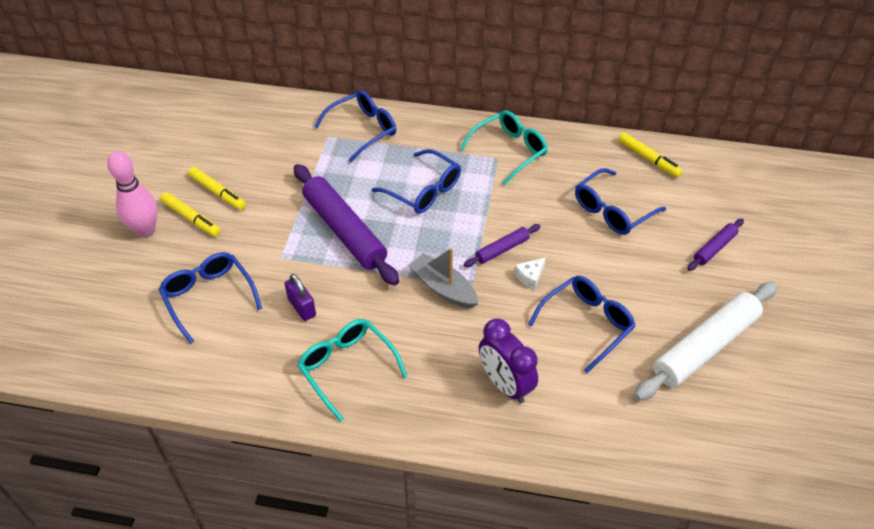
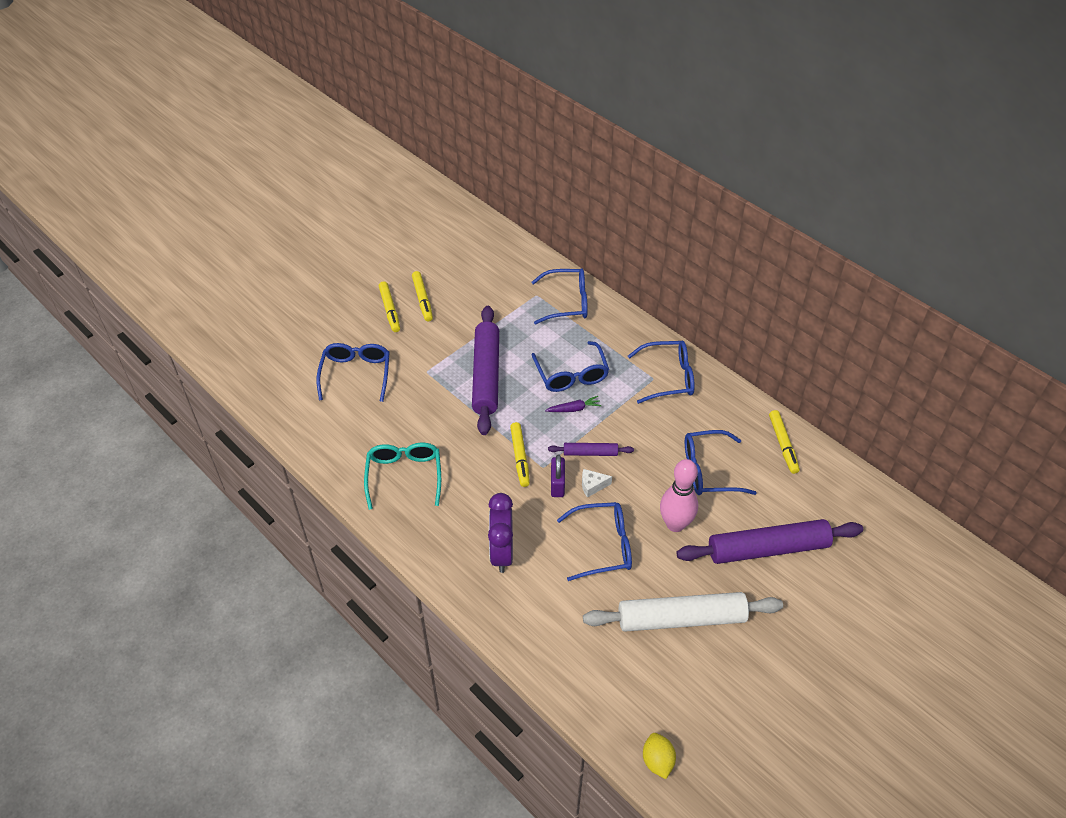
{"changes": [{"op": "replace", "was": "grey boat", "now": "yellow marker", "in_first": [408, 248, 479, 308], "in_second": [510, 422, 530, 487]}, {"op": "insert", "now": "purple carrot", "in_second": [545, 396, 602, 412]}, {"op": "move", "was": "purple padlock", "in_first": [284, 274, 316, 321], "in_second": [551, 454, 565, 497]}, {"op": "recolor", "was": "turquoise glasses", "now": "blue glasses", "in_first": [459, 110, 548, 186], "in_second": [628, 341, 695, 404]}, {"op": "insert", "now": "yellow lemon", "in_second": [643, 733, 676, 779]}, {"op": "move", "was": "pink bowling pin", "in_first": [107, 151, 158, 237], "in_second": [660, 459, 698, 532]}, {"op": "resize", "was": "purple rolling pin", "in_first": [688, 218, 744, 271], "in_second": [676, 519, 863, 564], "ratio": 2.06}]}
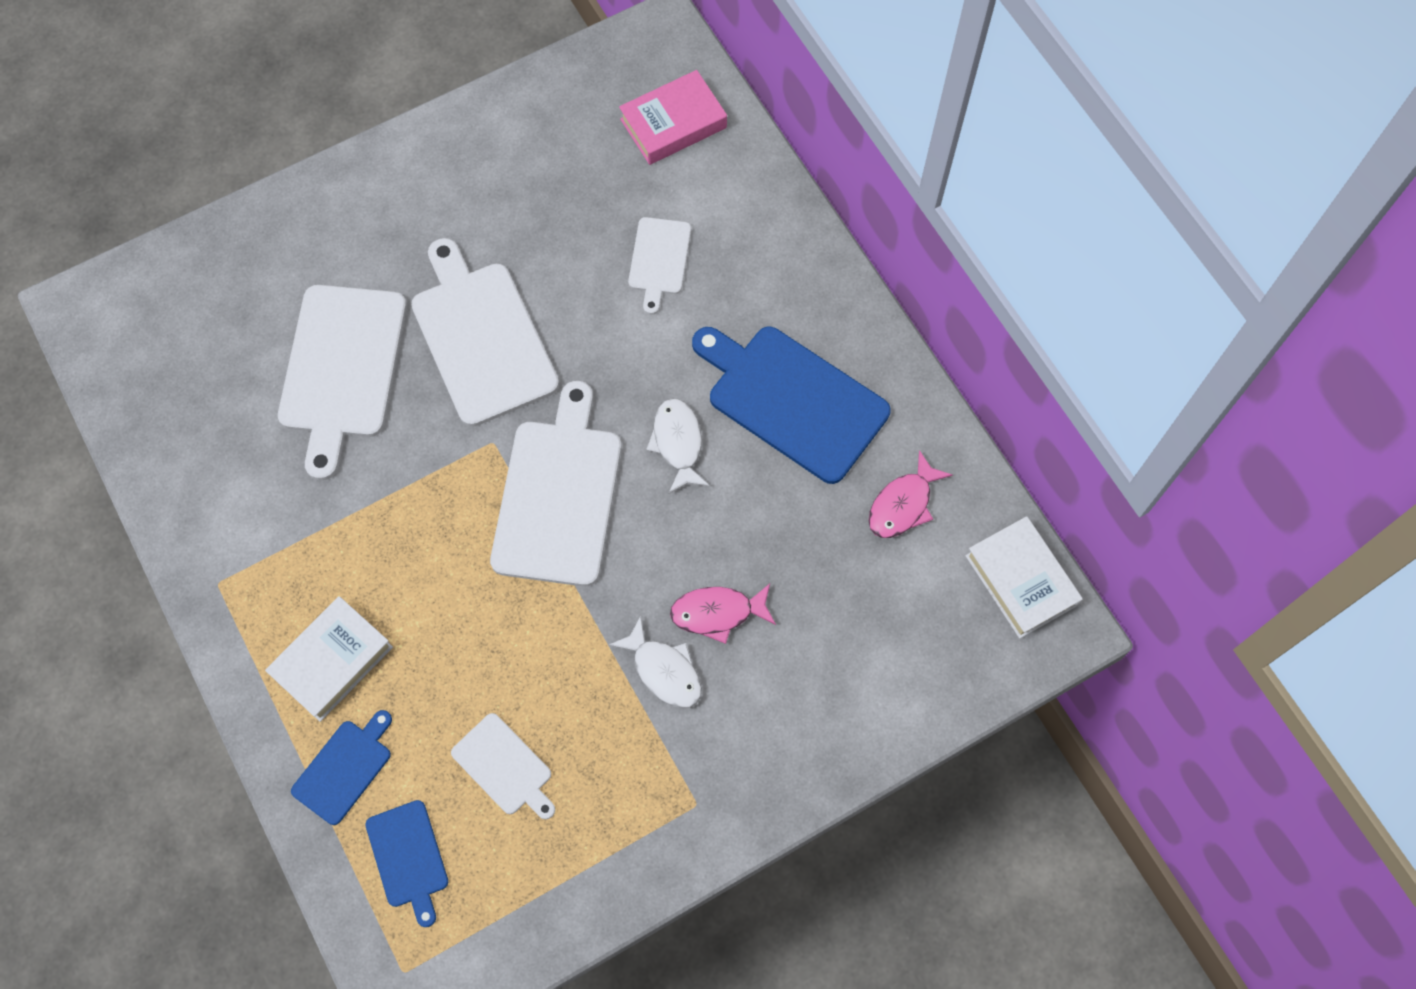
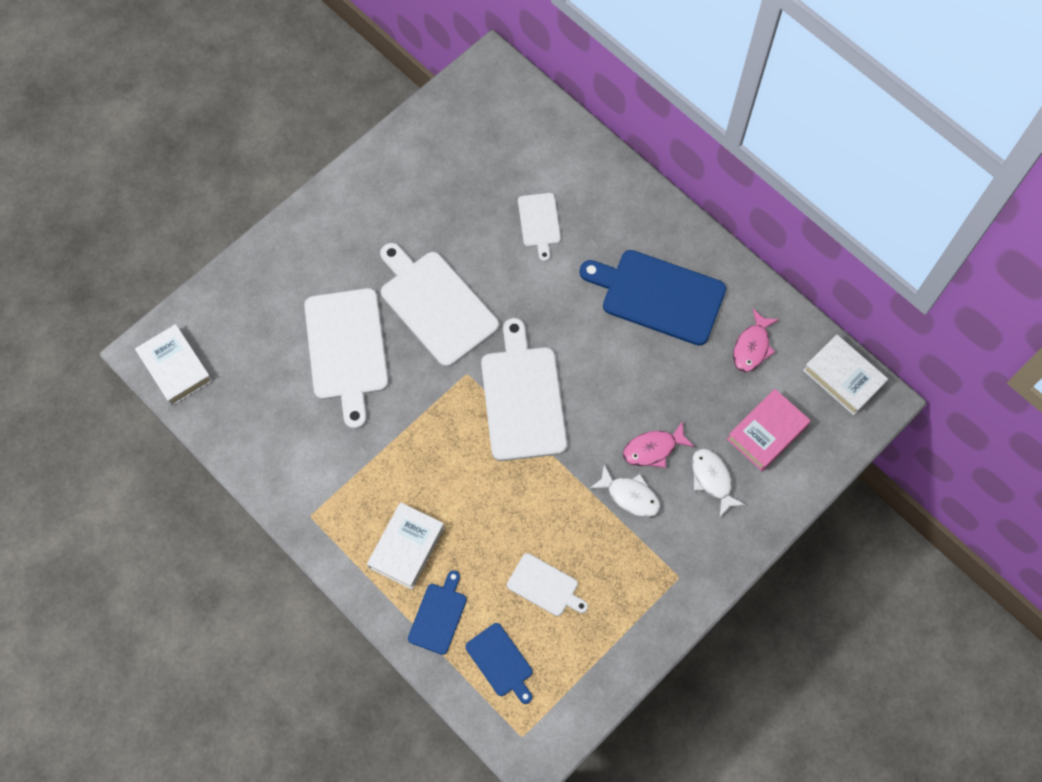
{"changes": [{"op": "insert", "now": "white book", "in_second": [135, 324, 213, 406]}, {"op": "move", "was": "white fish", "in_first": [646, 398, 710, 494], "in_second": [692, 448, 746, 517]}, {"op": "move", "was": "pink book", "in_first": [619, 70, 727, 165], "in_second": [727, 389, 811, 471]}]}
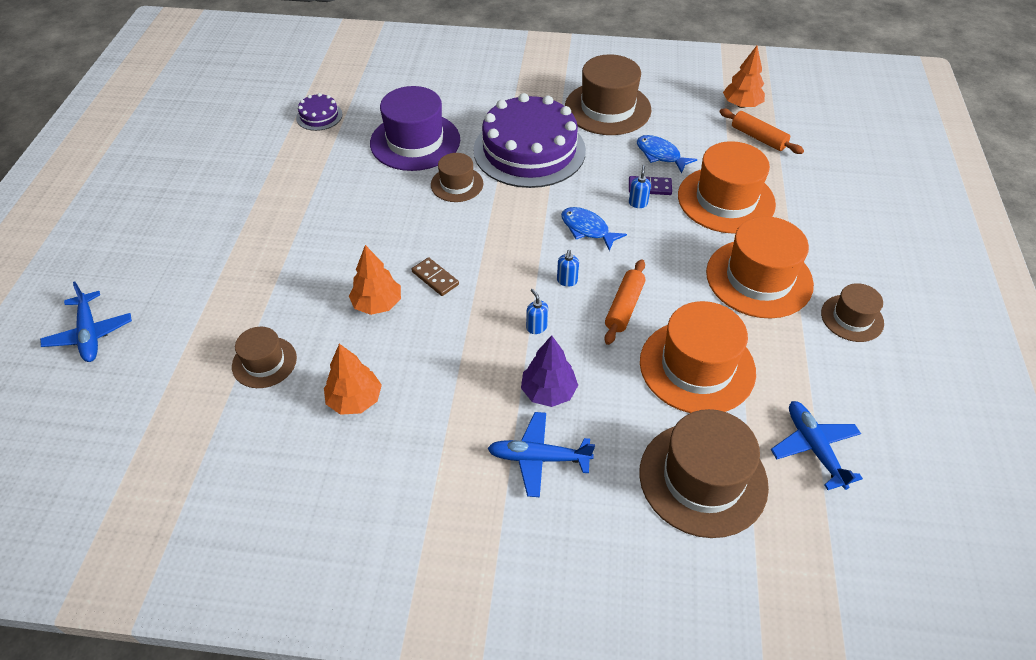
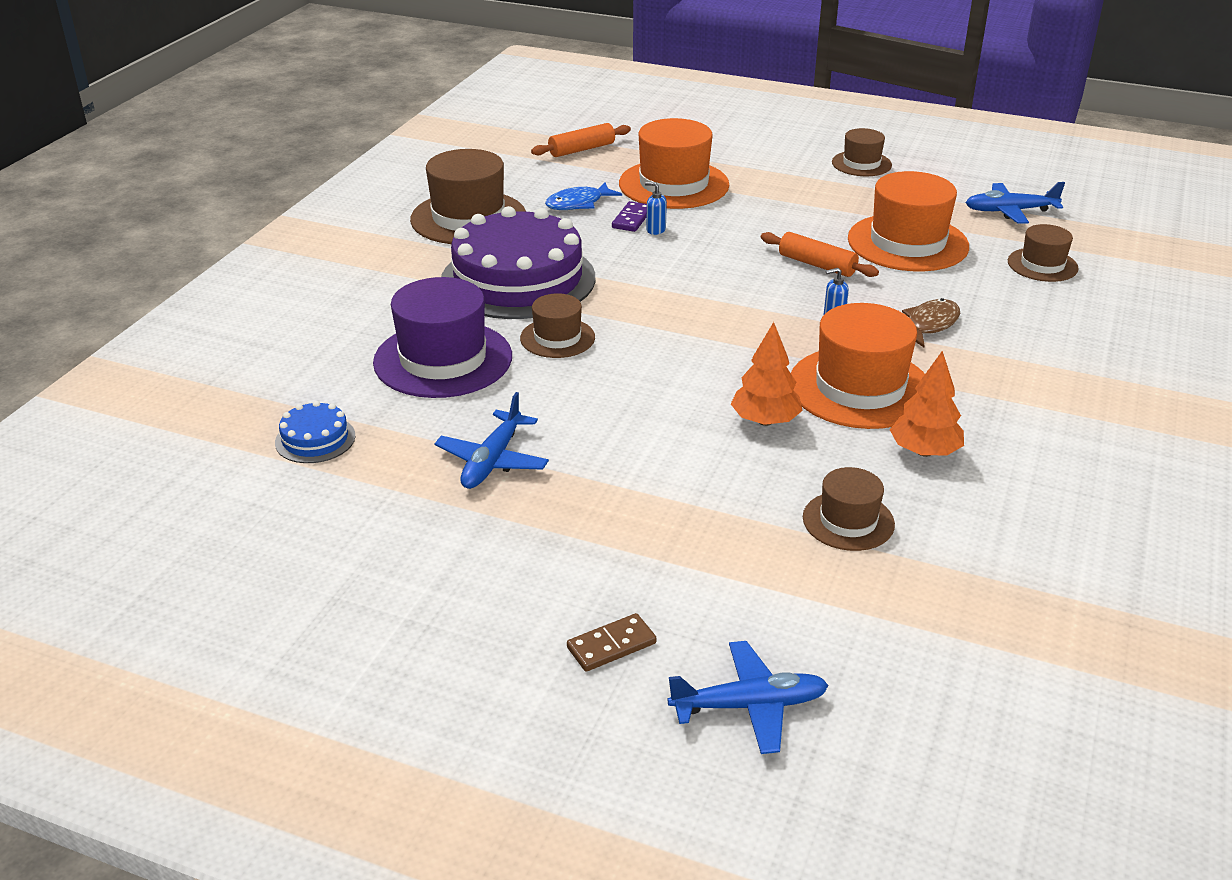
{"changes": [{"op": "recolor", "was": "purple cake", "now": "blue cake", "in_first": [296, 93, 342, 131], "in_second": [275, 401, 355, 463]}, {"op": "move", "was": "blue plane", "in_first": [487, 412, 595, 497], "in_second": [435, 392, 549, 489]}, {"op": "move", "was": "brown domino", "in_first": [412, 257, 459, 296], "in_second": [567, 613, 657, 672]}, {"op": "move", "was": "orange hat", "in_first": [706, 216, 814, 319], "in_second": [791, 303, 925, 429]}, {"op": "replace", "was": "purple tree", "now": "brown fish", "in_first": [521, 335, 578, 407], "in_second": [902, 298, 960, 347]}, {"op": "resize", "was": "brown hat", "in_first": [639, 409, 769, 538], "in_second": [1008, 224, 1079, 282], "ratio": 0.56}, {"op": "delete", "was": "blue soap dispenser", "in_first": [557, 250, 579, 287]}, {"op": "delete", "was": "blue fish", "in_first": [561, 207, 627, 251]}, {"op": "delete", "was": "orange tree", "in_first": [723, 46, 765, 108]}]}
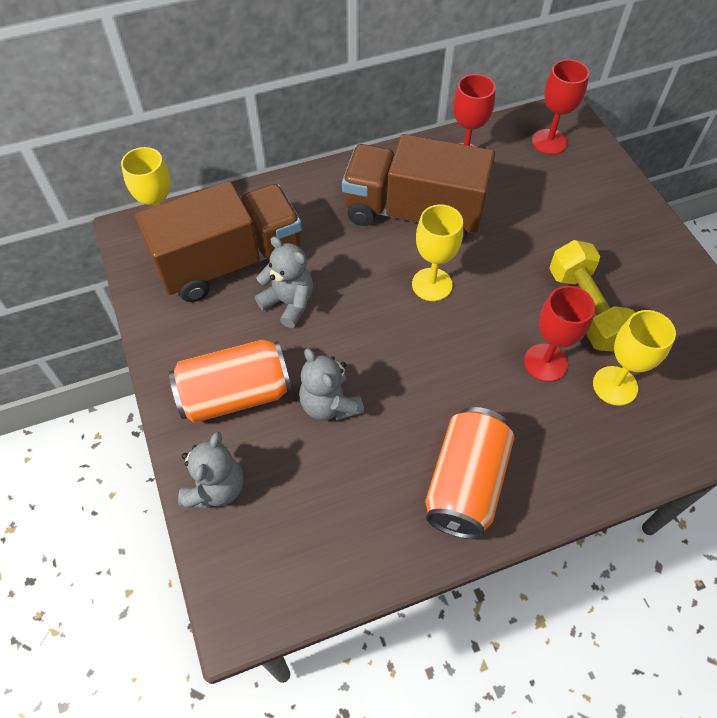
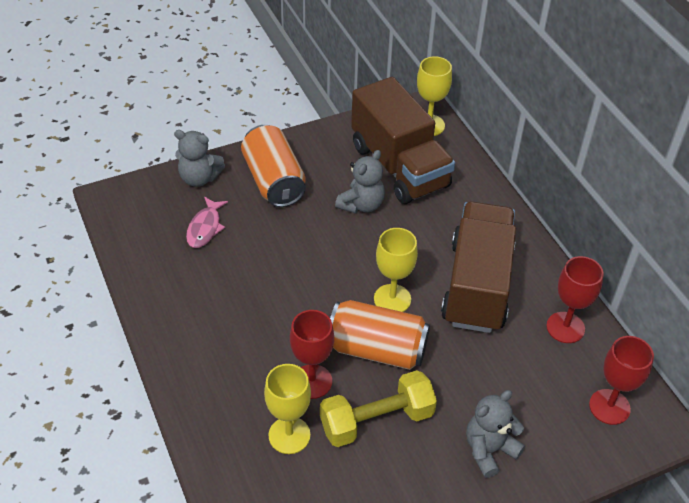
{"changes": [{"op": "insert", "now": "pink fish", "in_second": [186, 197, 228, 248]}, {"op": "move", "was": "orange can", "in_first": [425, 407, 514, 539], "in_second": [330, 300, 430, 370]}, {"op": "move", "was": "grey teddy bear", "in_first": [299, 348, 364, 421], "in_second": [466, 390, 525, 478]}]}
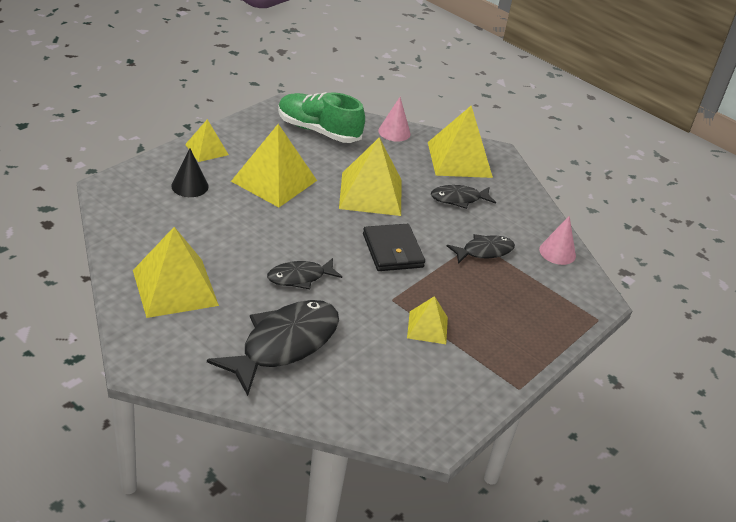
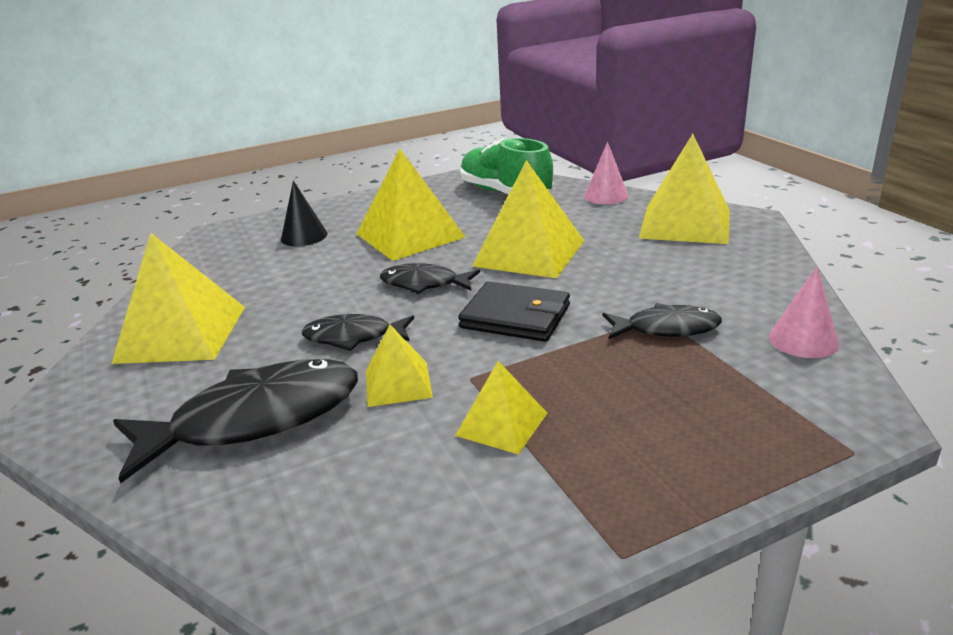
{"changes": [{"op": "move", "was": "yellow pyramid", "in_first": [185, 119, 229, 162], "in_second": [366, 324, 433, 407]}, {"op": "move", "was": "black fish", "in_first": [431, 185, 496, 209], "in_second": [380, 263, 480, 294]}, {"op": "rotate", "was": "black wallet", "in_first": [363, 224, 425, 271], "in_second": [458, 281, 570, 342], "clockwise": -75}]}
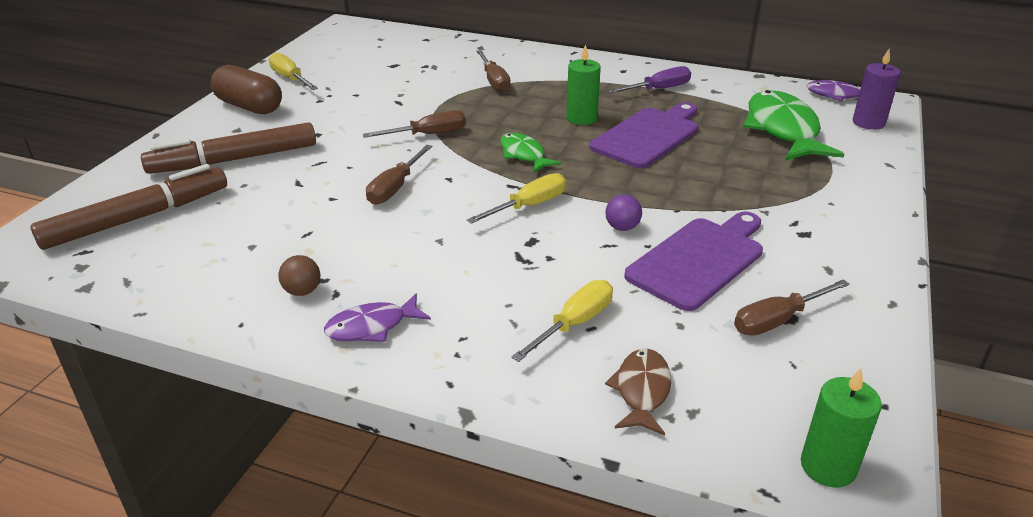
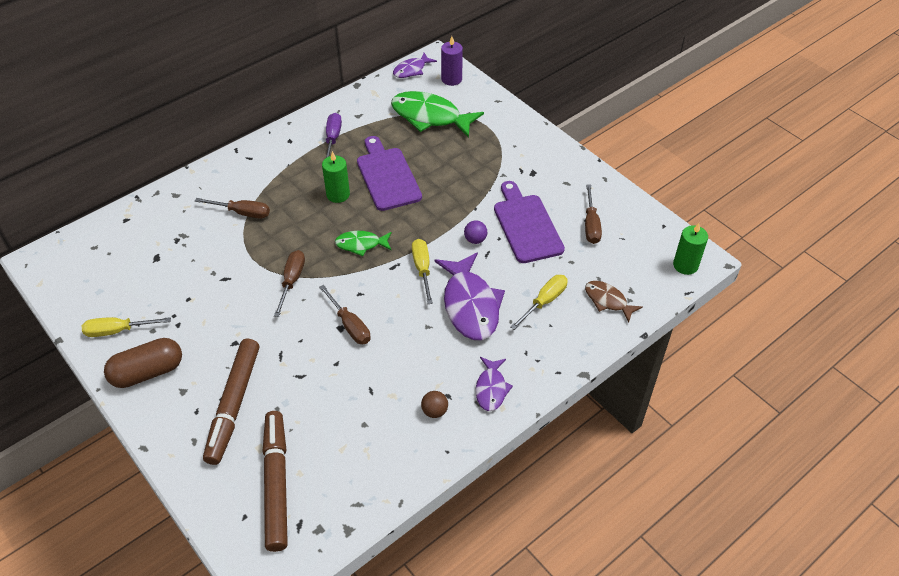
{"changes": [{"op": "insert", "now": "purple fish", "in_second": [434, 252, 505, 340]}, {"op": "rotate", "was": "yellow screwdriver", "in_first": [511, 280, 613, 362], "in_second": [511, 275, 568, 330], "clockwise": 60}]}
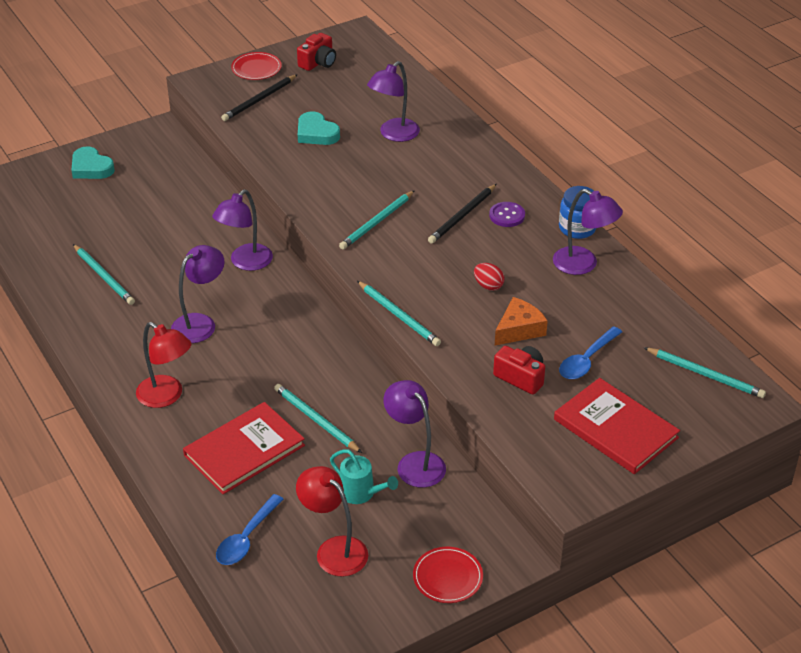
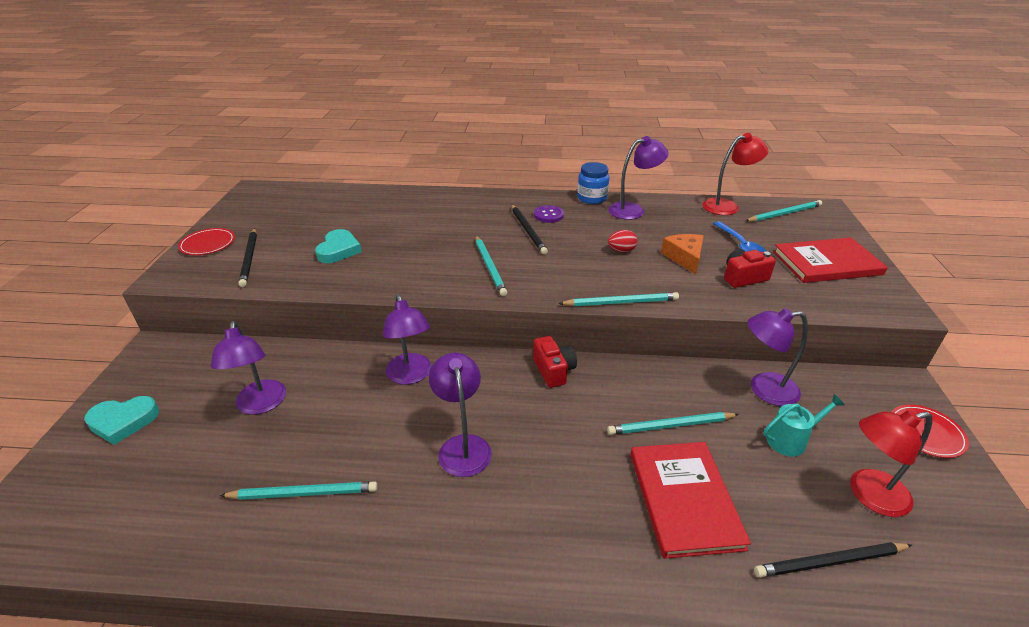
{"changes": [{"op": "move", "was": "purple lamp", "in_first": [367, 61, 420, 142], "in_second": [211, 321, 286, 415]}, {"op": "rotate", "was": "turquoise heart", "in_first": [298, 111, 340, 145], "in_second": [315, 229, 362, 263], "clockwise": -75}, {"op": "move", "was": "red camera", "in_first": [297, 33, 336, 71], "in_second": [533, 336, 577, 388]}, {"op": "move", "was": "red lamp", "in_first": [136, 322, 192, 408], "in_second": [702, 133, 768, 215]}, {"op": "replace", "was": "blue spoon", "now": "black pencil", "in_first": [216, 494, 284, 565], "in_second": [754, 542, 912, 578]}]}
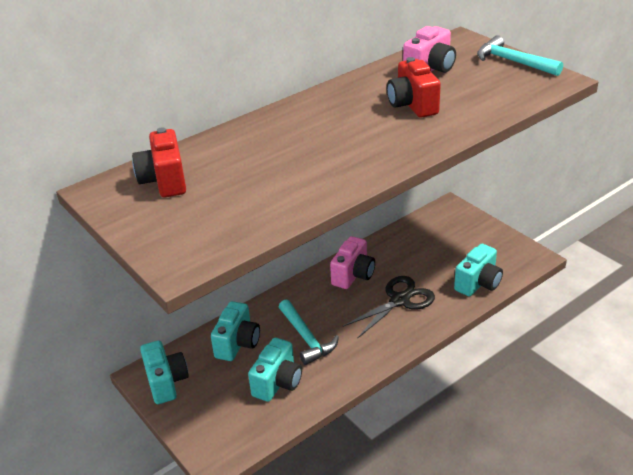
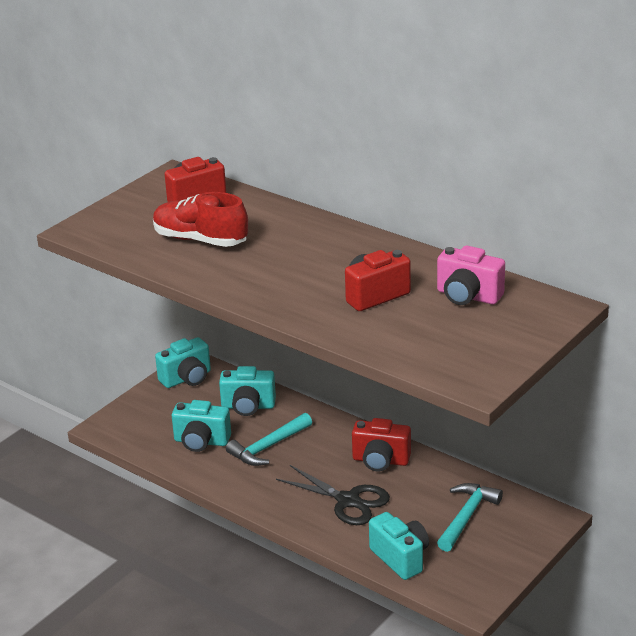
{"changes": [{"op": "insert", "now": "red shoe", "in_second": [153, 192, 248, 247]}, {"op": "recolor", "was": "pink camera", "now": "red camera", "in_first": [330, 236, 375, 289], "in_second": [352, 418, 411, 471]}, {"op": "rotate", "was": "turquoise camera", "in_first": [454, 244, 503, 296], "in_second": [369, 512, 429, 580], "clockwise": -150}, {"op": "move", "was": "turquoise hammer", "in_first": [477, 35, 563, 76], "in_second": [437, 483, 503, 552]}]}
